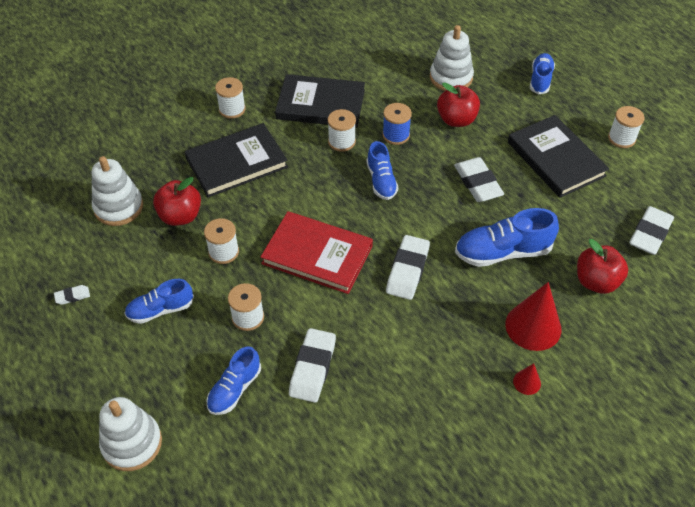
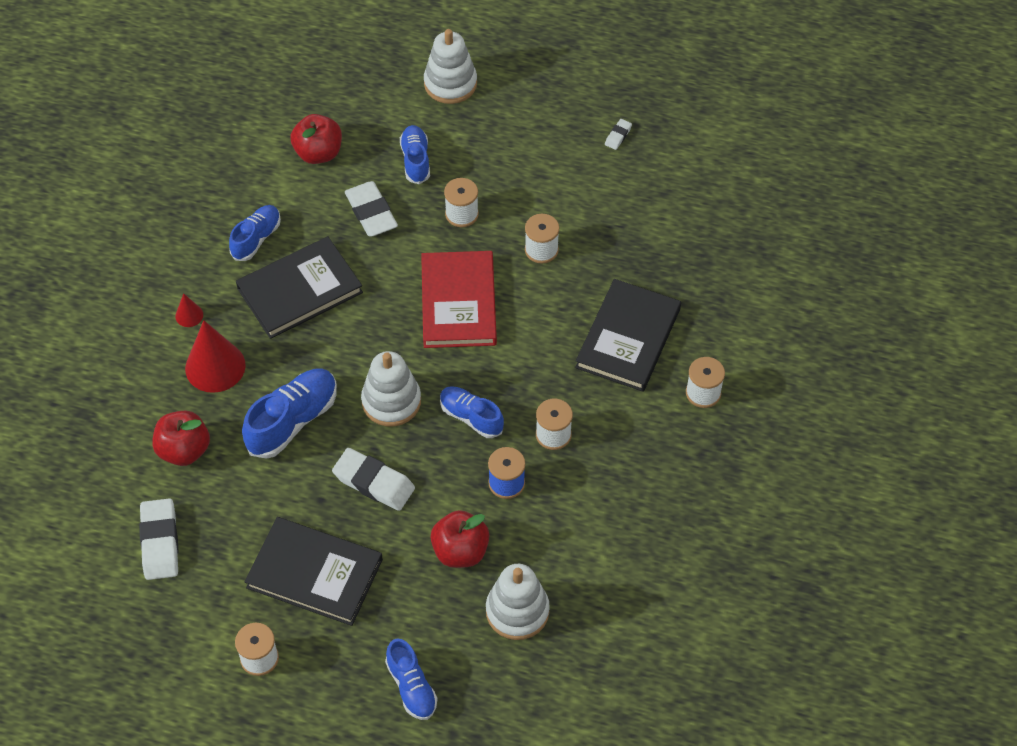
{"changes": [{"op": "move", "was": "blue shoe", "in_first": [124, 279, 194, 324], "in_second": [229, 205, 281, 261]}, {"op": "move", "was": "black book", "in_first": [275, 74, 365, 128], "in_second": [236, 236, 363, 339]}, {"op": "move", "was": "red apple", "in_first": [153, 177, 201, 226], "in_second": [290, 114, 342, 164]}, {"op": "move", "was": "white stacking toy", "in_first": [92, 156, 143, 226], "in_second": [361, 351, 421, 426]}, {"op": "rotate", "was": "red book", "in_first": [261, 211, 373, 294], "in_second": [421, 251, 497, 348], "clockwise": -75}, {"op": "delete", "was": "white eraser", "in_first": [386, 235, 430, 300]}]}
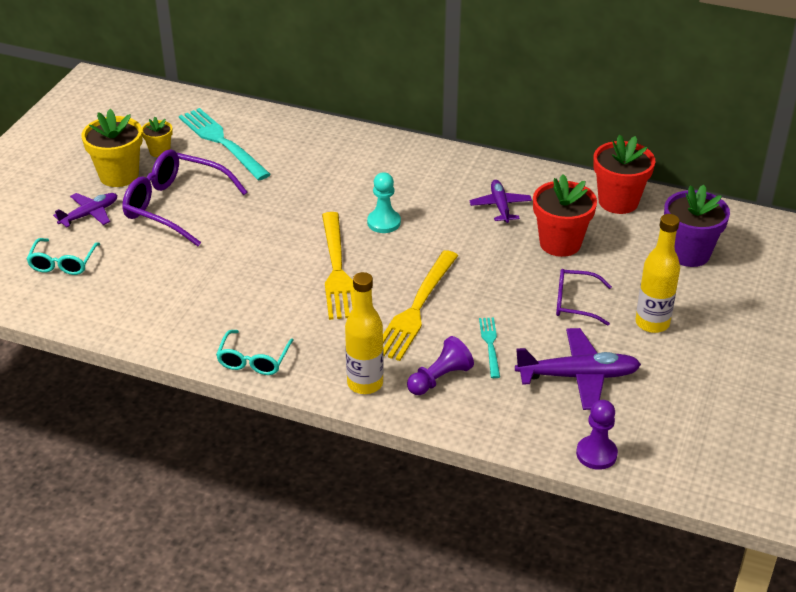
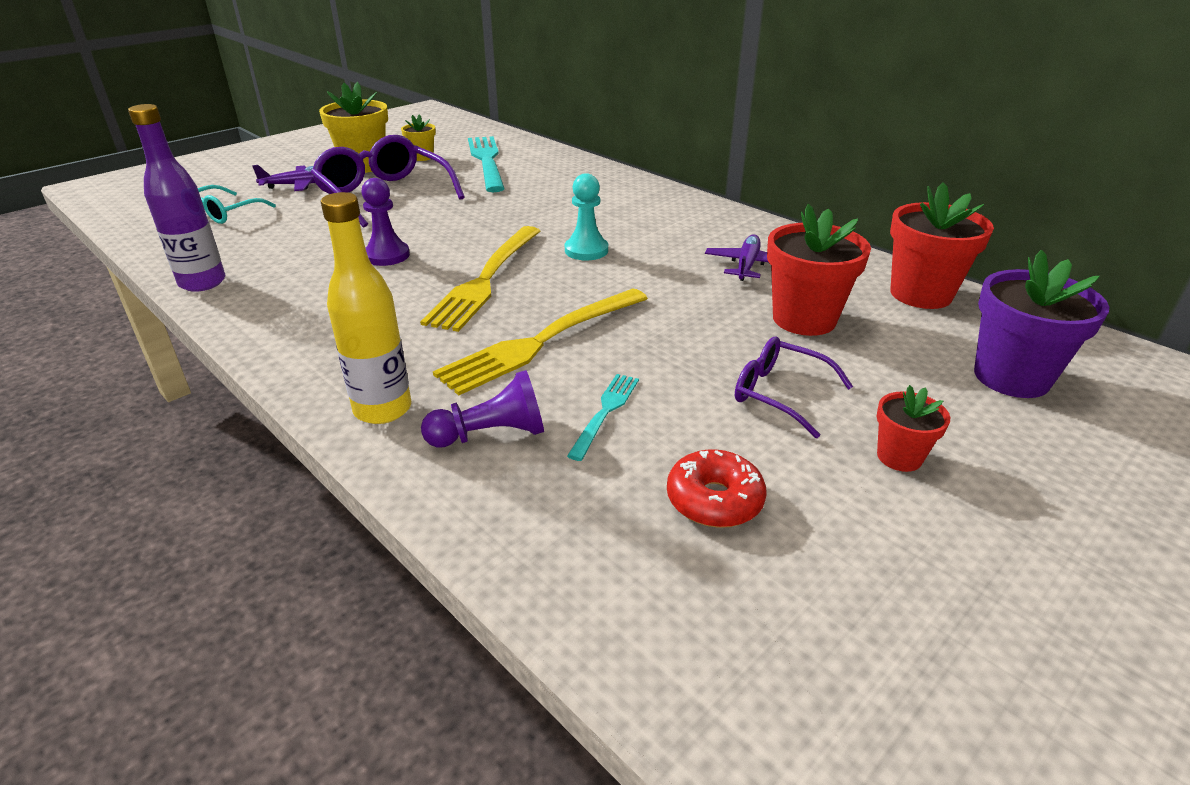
{"changes": [{"op": "insert", "now": "purple bottle", "in_second": [128, 104, 225, 292]}, {"op": "move", "was": "purple pawn", "in_first": [576, 400, 618, 470], "in_second": [361, 178, 410, 266]}, {"op": "replace", "was": "purple plane", "now": "red donut", "in_first": [515, 328, 641, 410], "in_second": [667, 449, 766, 528]}, {"op": "replace", "was": "yellow bottle", "now": "red flower pot", "in_first": [636, 214, 680, 333], "in_second": [877, 385, 950, 472]}, {"op": "delete", "was": "turquoise glasses", "in_first": [216, 330, 294, 375]}]}
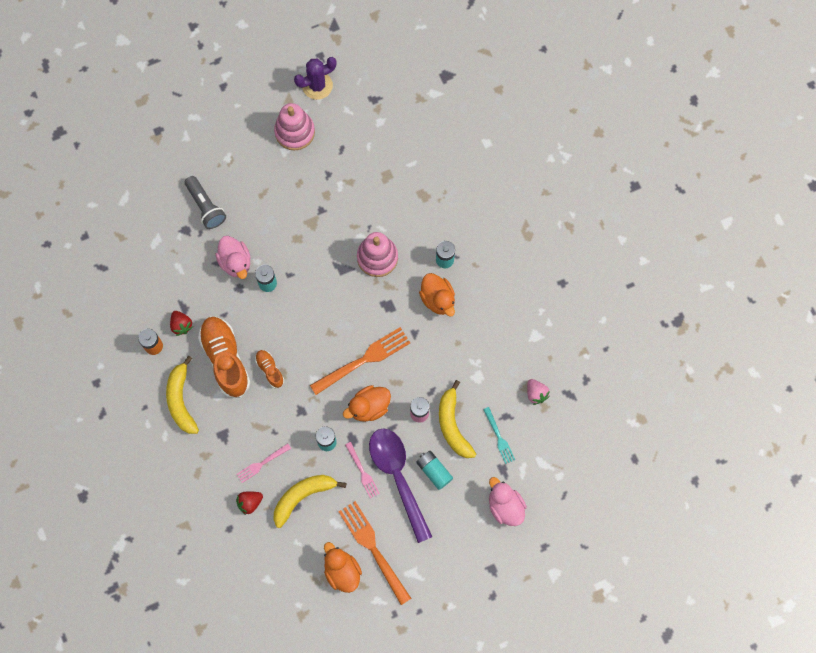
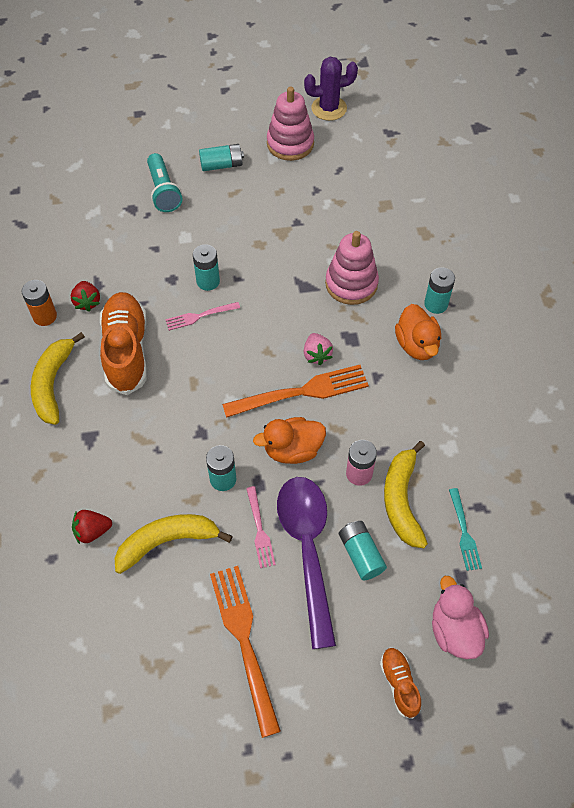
{"changes": [{"op": "recolor", "was": "grey flashlight", "now": "turquoise flashlight", "in_first": [185, 176, 226, 229], "in_second": [147, 153, 183, 212]}, {"op": "move", "was": "pink fork", "in_first": [236, 443, 291, 483], "in_second": [165, 302, 240, 331]}, {"op": "insert", "now": "turquoise battery", "in_second": [199, 144, 244, 171]}, {"op": "move", "was": "pink strawberry", "in_first": [527, 379, 550, 405], "in_second": [304, 333, 333, 365]}, {"op": "move", "was": "orange shoe", "in_first": [255, 350, 284, 388], "in_second": [380, 647, 421, 719]}, {"op": "delete", "was": "pink duck", "in_first": [215, 236, 251, 279]}, {"op": "delete", "was": "orange duck", "in_first": [324, 542, 362, 593]}]}
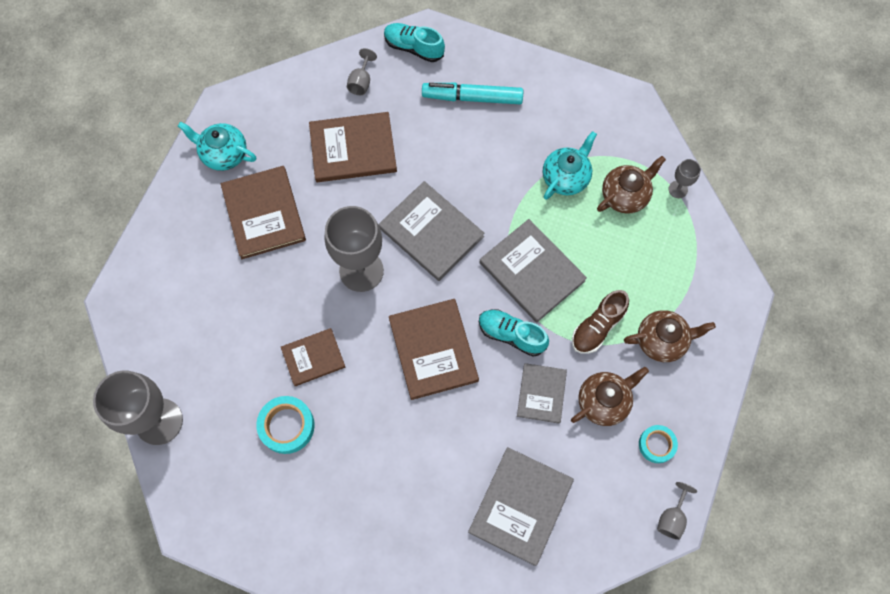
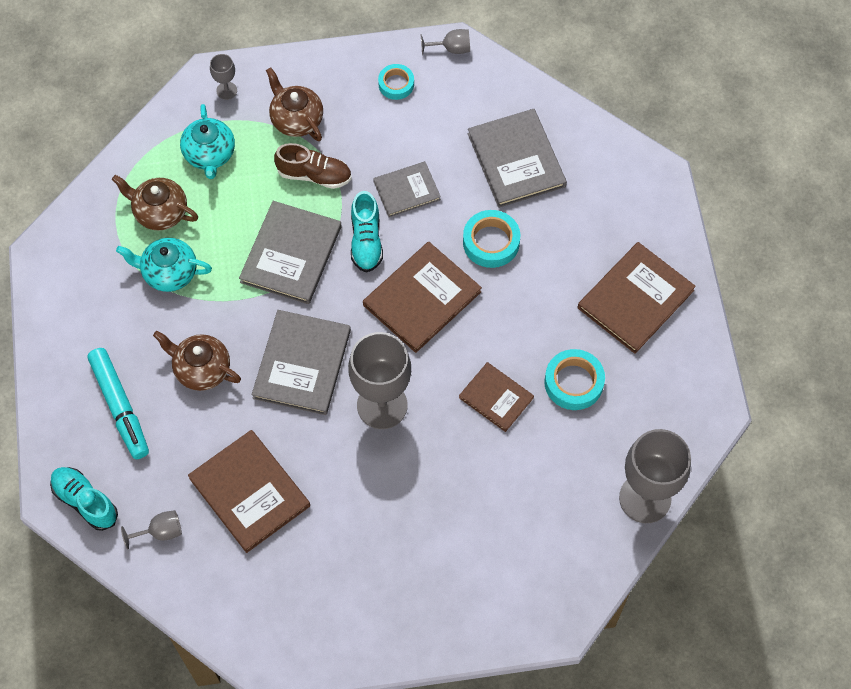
{"changes": [{"op": "rotate", "was": "turquoise shoe", "in_first": [384, 23, 445, 62], "in_second": [50, 467, 118, 531], "clockwise": 135}, {"op": "move", "was": "brown teapot", "in_first": [571, 367, 649, 426], "in_second": [153, 331, 241, 391]}, {"op": "move", "was": "turquoise teapot", "in_first": [178, 122, 256, 171], "in_second": [180, 104, 235, 179]}, {"op": "move", "was": "grey goblet", "in_first": [669, 159, 701, 198], "in_second": [210, 54, 237, 100]}, {"op": "insert", "now": "turquoise tape", "in_second": [463, 210, 520, 268]}, {"op": "rotate", "was": "grey book", "in_first": [468, 447, 574, 566], "in_second": [468, 109, 567, 208], "clockwise": 75}, {"op": "move", "was": "brown book", "in_first": [221, 166, 306, 259], "in_second": [578, 242, 696, 354]}]}
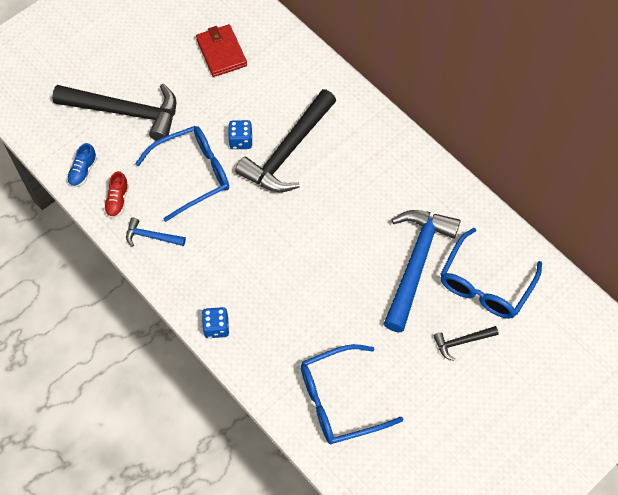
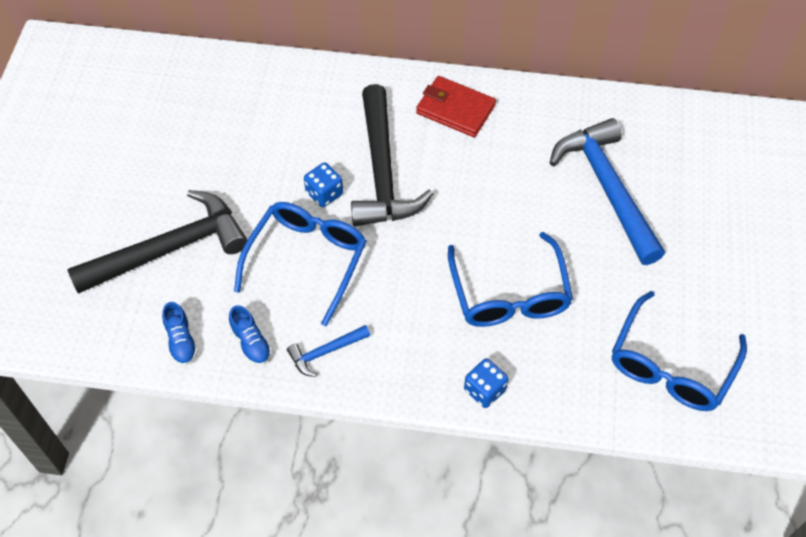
{"changes": [{"op": "recolor", "was": "red shoe", "now": "blue shoe", "in_first": [104, 171, 129, 218], "in_second": [229, 305, 272, 366]}, {"op": "move", "was": "red wallet", "in_first": [196, 24, 247, 77], "in_second": [416, 76, 496, 137]}, {"op": "move", "was": "blue glasses", "in_first": [440, 228, 542, 319], "in_second": [448, 232, 573, 327]}, {"op": "delete", "was": "black hammer", "in_first": [433, 326, 499, 361]}]}
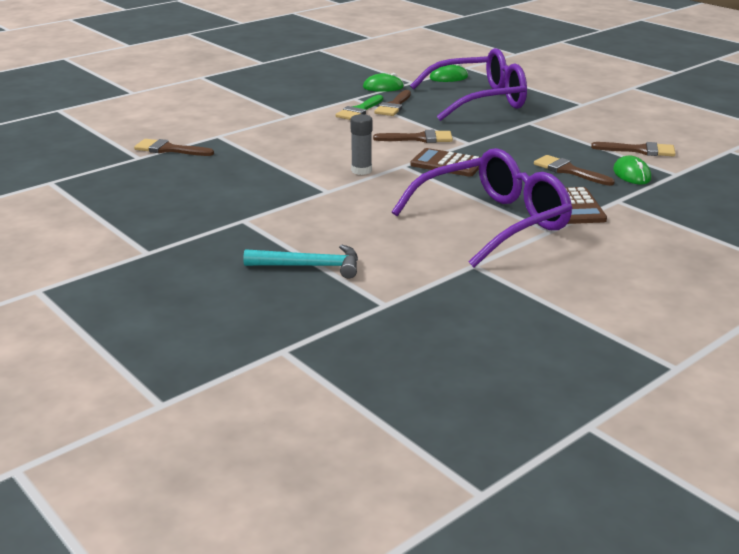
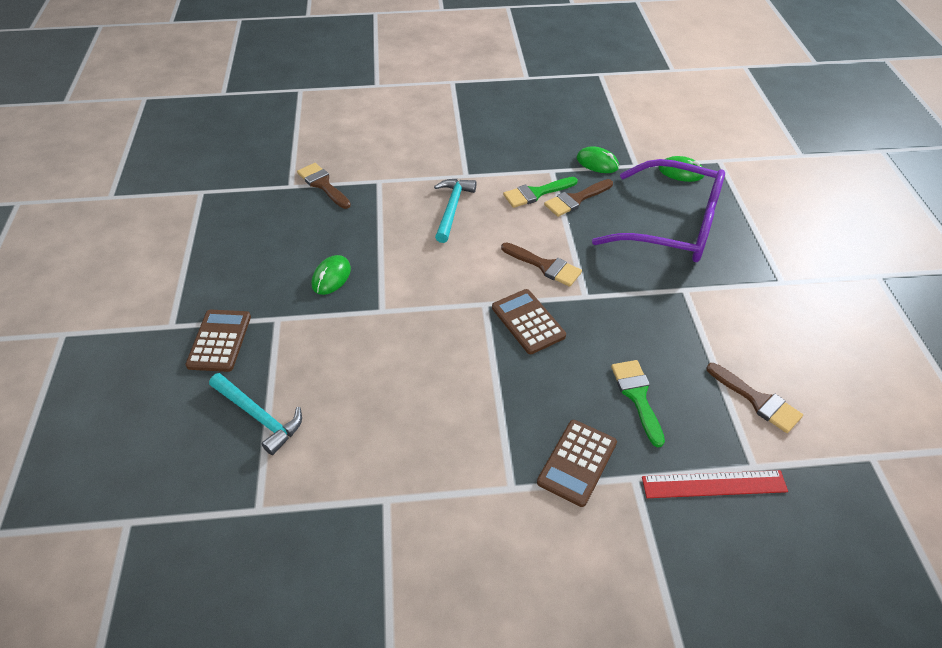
{"changes": [{"op": "insert", "now": "brown calculator", "in_second": [185, 310, 251, 372]}, {"op": "move", "was": "green mouse", "in_first": [613, 156, 651, 184], "in_second": [312, 255, 351, 295]}, {"op": "insert", "now": "turquoise hammer", "in_second": [434, 179, 476, 243]}, {"op": "recolor", "was": "brown brush", "now": "green brush", "in_first": [534, 155, 615, 186], "in_second": [611, 360, 665, 447]}, {"op": "insert", "now": "red ruler", "in_second": [642, 470, 788, 498]}, {"op": "delete", "was": "grey glue stick", "in_first": [351, 114, 372, 175]}, {"op": "delete", "was": "purple glasses", "in_first": [392, 148, 572, 267]}]}
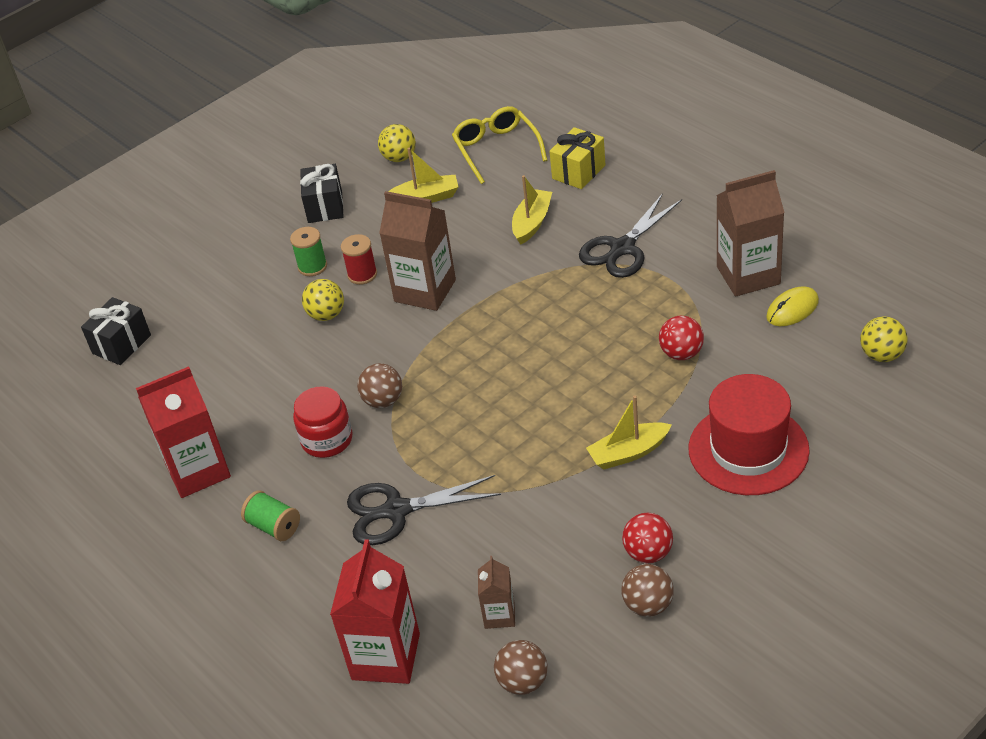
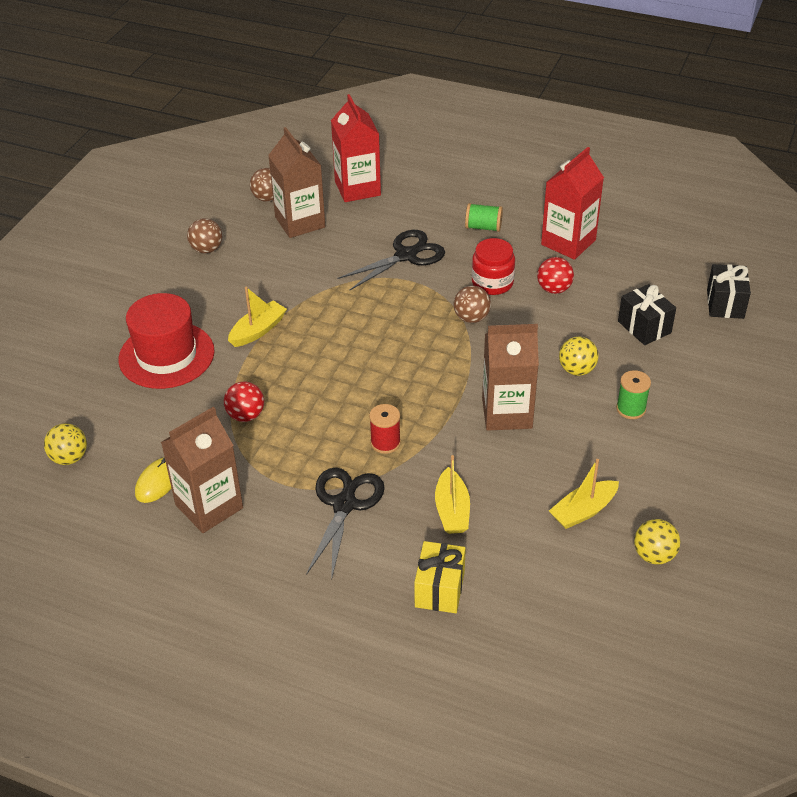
{"changes": [{"op": "resize", "was": "brown carton", "in_first": [478, 556, 515, 629], "in_second": [268, 127, 325, 238], "ratio": 1.93}, {"op": "move", "was": "red spool", "in_first": [341, 234, 377, 285], "in_second": [369, 404, 401, 454]}, {"op": "move", "was": "red ball", "in_first": [622, 512, 673, 563], "in_second": [537, 257, 574, 294]}, {"op": "move", "was": "black gift", "in_first": [300, 164, 344, 223], "in_second": [618, 284, 676, 345]}, {"op": "delete", "was": "yellow glasses", "in_first": [452, 106, 548, 184]}]}
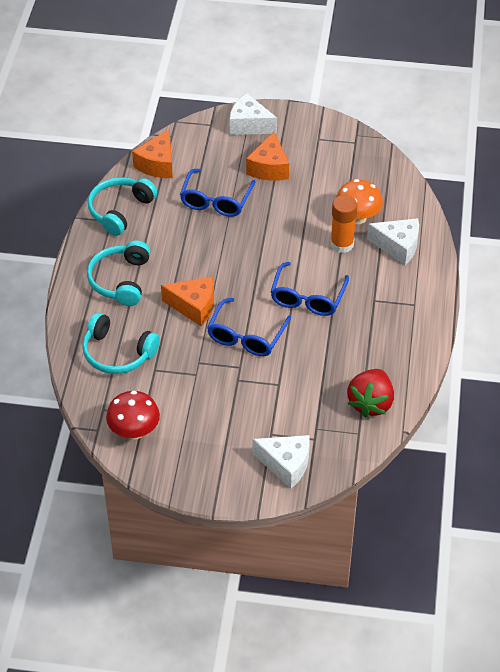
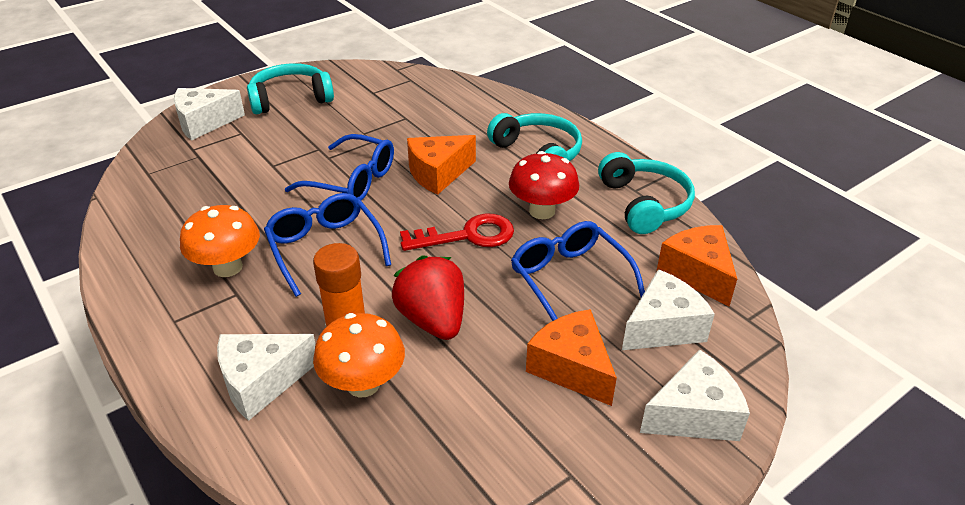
{"changes": [{"op": "insert", "now": "orange mushroom", "in_second": [180, 205, 260, 277]}, {"op": "move", "was": "turquoise headphones", "in_first": [82, 312, 160, 374], "in_second": [247, 63, 334, 115]}, {"op": "rotate", "was": "blue glasses", "in_first": [207, 298, 291, 356], "in_second": [285, 134, 394, 201], "clockwise": 135}, {"op": "move", "was": "red strawberry", "in_first": [347, 369, 394, 418], "in_second": [392, 255, 464, 340]}, {"op": "insert", "now": "red key", "in_second": [400, 214, 514, 251]}, {"op": "move", "was": "red mushroom", "in_first": [106, 391, 160, 440], "in_second": [509, 151, 579, 219]}, {"op": "insert", "now": "white cheese", "in_second": [622, 269, 715, 350]}]}
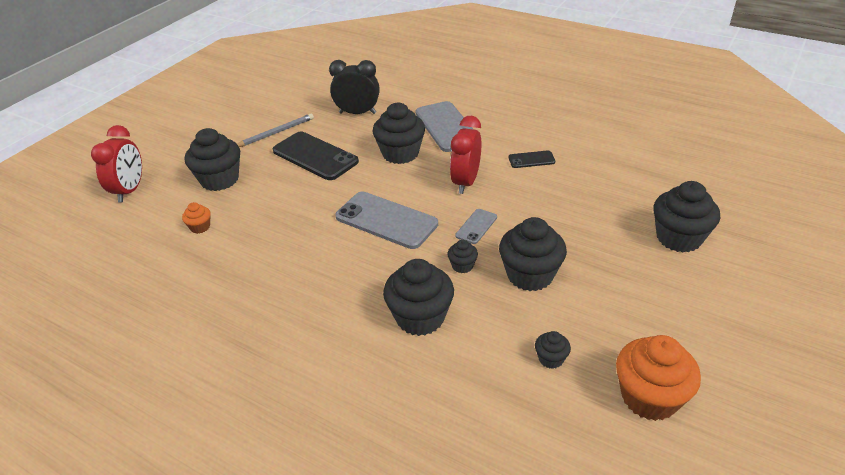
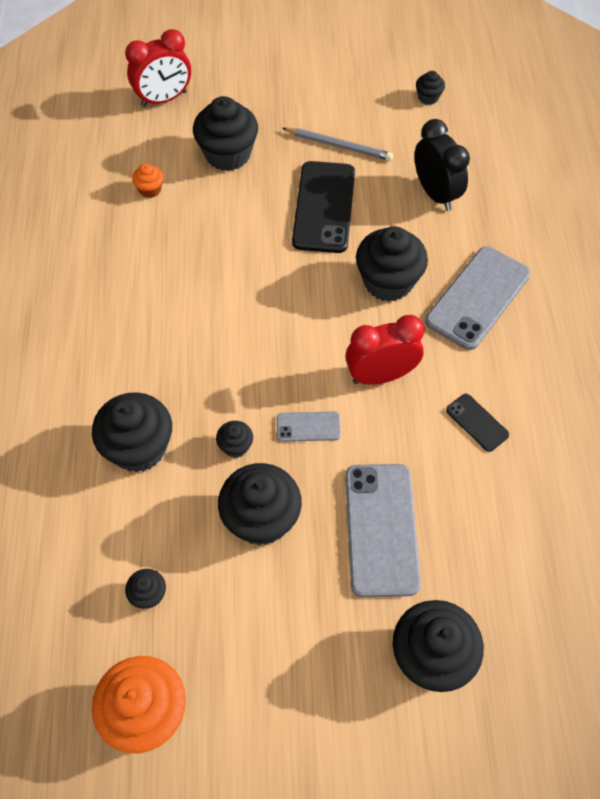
{"changes": [{"op": "move", "was": "grey phone", "in_first": [335, 192, 438, 249], "in_second": [345, 464, 421, 597]}, {"op": "insert", "now": "black cupcake", "in_second": [416, 71, 445, 105]}]}
